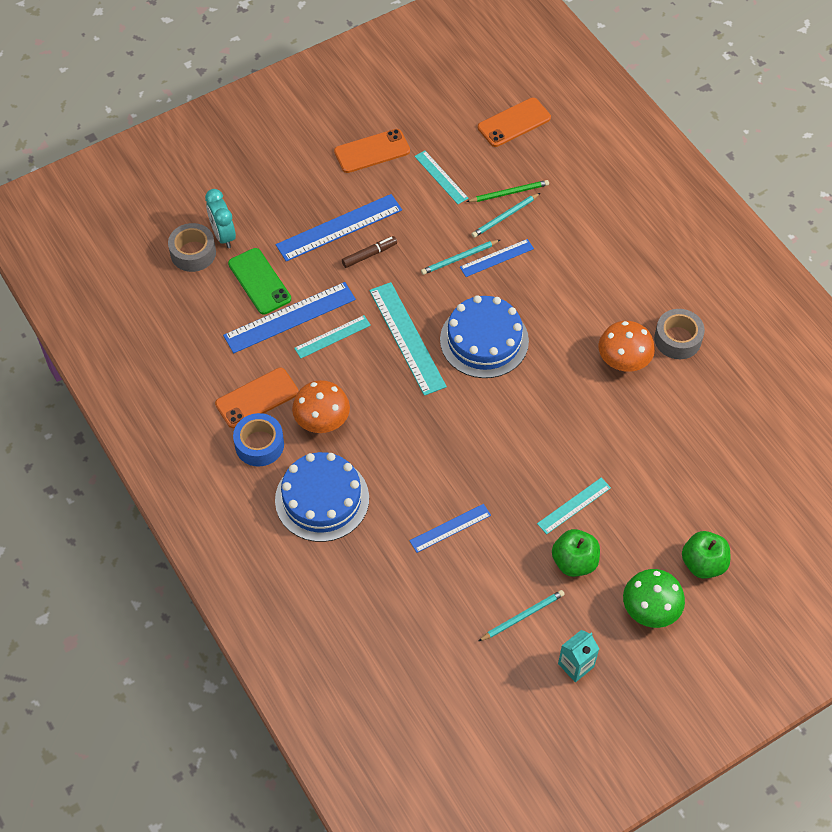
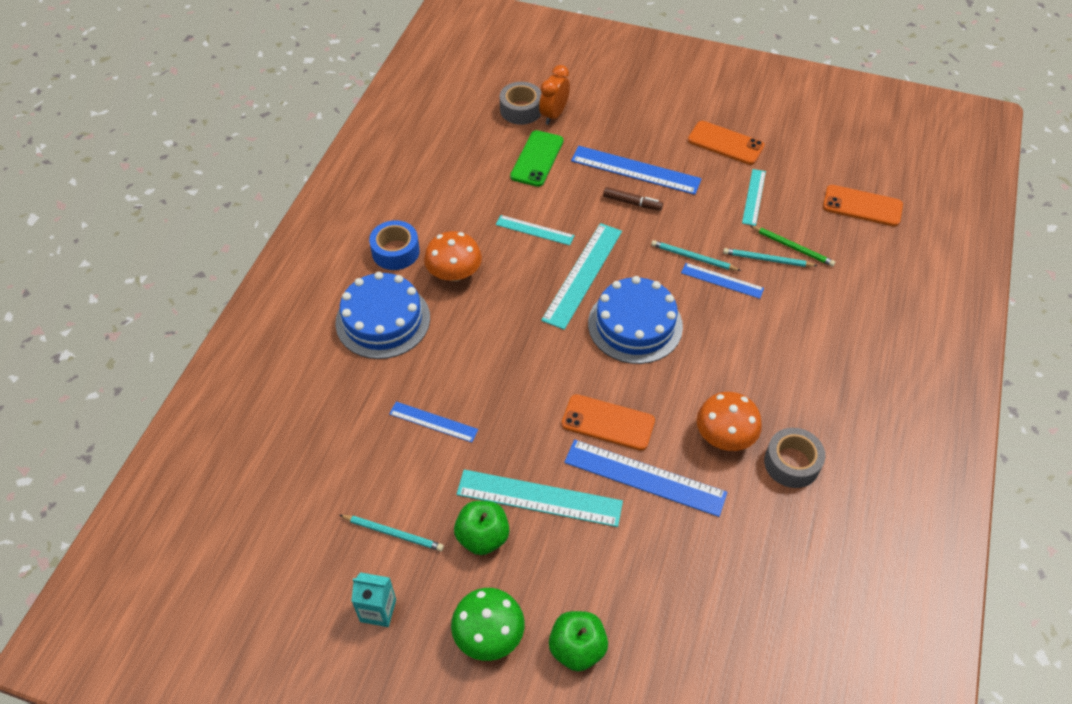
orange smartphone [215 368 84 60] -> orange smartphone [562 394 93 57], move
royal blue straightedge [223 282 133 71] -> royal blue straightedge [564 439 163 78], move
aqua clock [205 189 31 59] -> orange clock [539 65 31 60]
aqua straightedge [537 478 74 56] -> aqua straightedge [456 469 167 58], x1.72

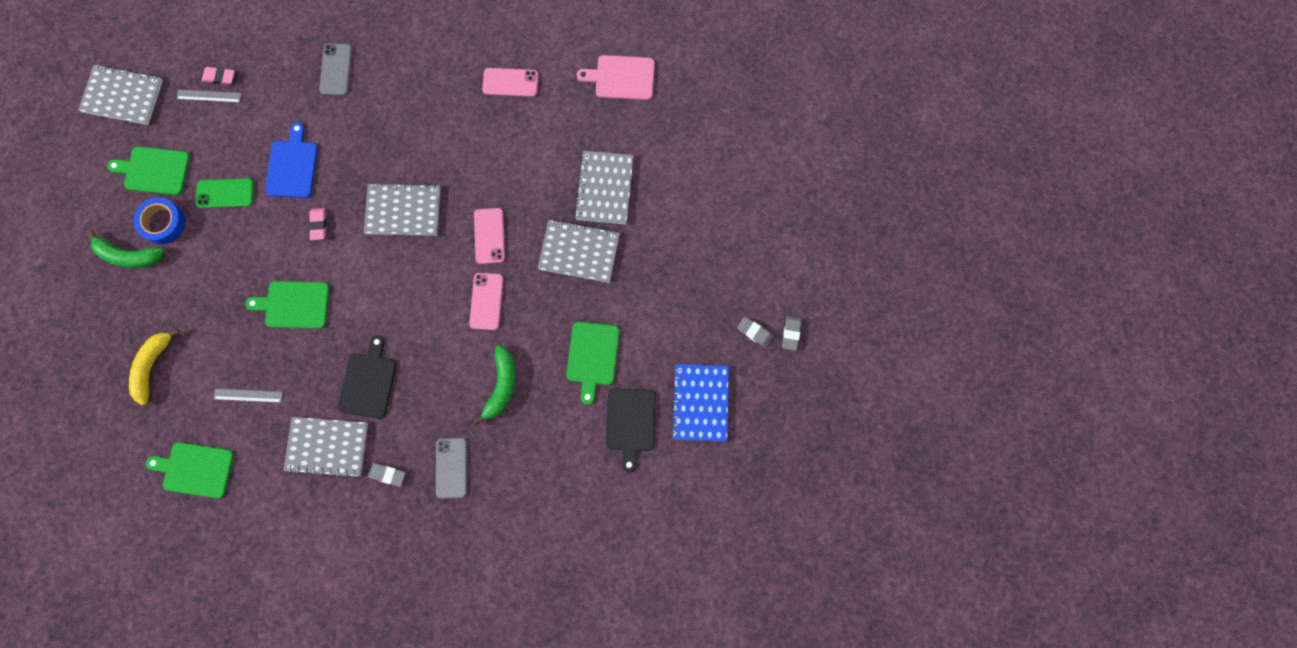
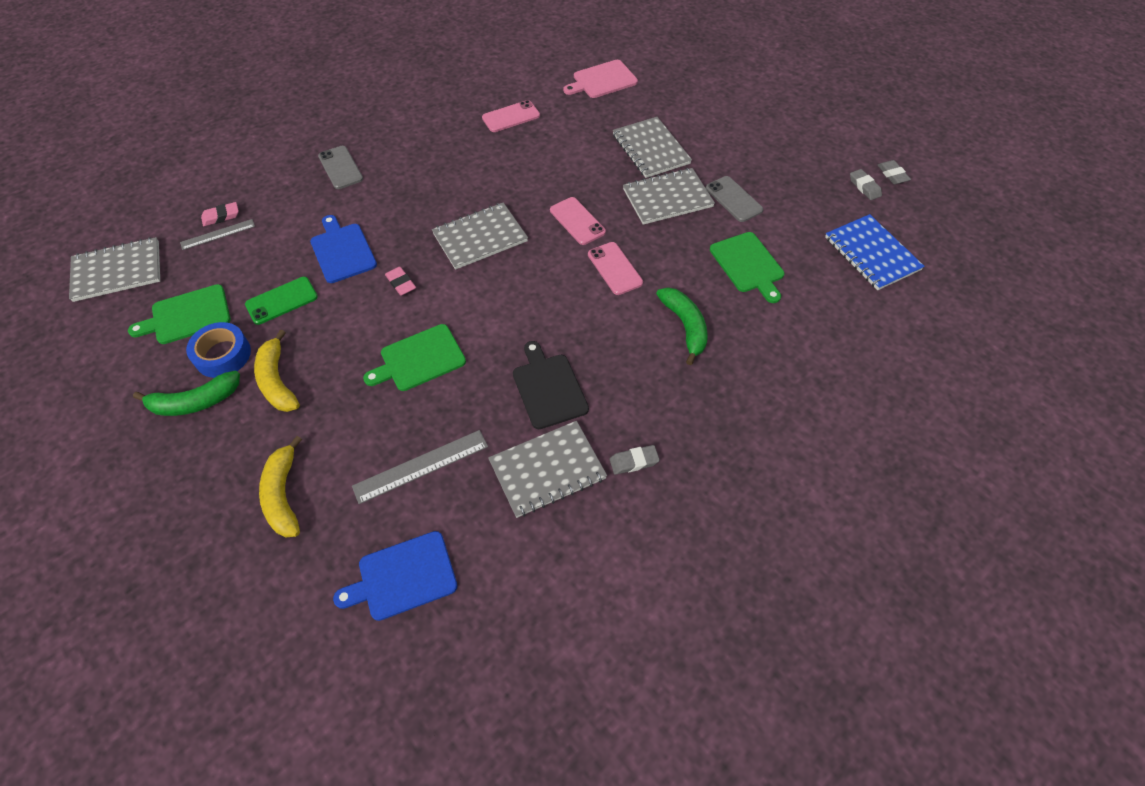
black cutting board [606 388 50 85] -> none
none -> bright yellow banana fruit [254 329 46 83]
grey smartphone [436 438 31 61] -> grey smartphone [706 176 57 46], move
green cutting board [146 442 88 56] -> royal blue cutting board [333 531 125 90]
grey pencil eraser [737 317 36 31] -> grey pencil eraser [850 169 32 31], 60 degrees clockwise
grey straightedge [214 389 69 14] -> grey straightedge [352 430 136 74], x1.54

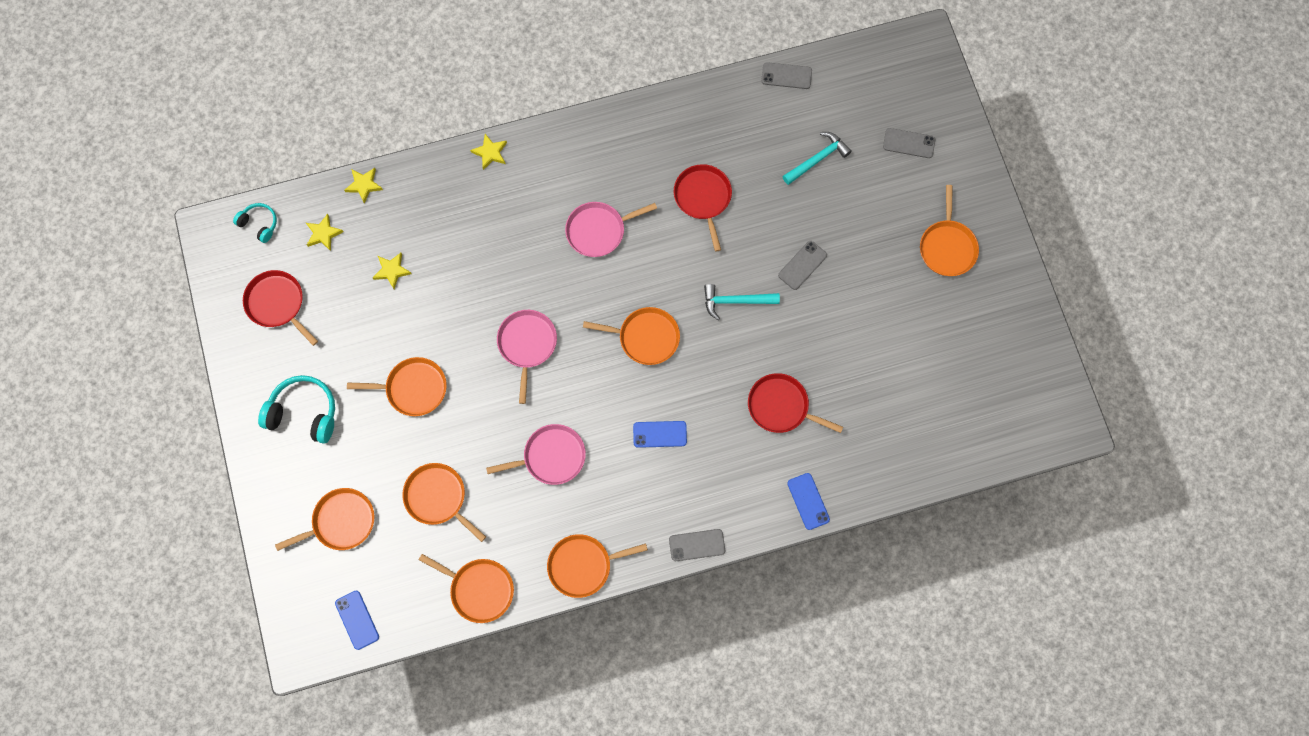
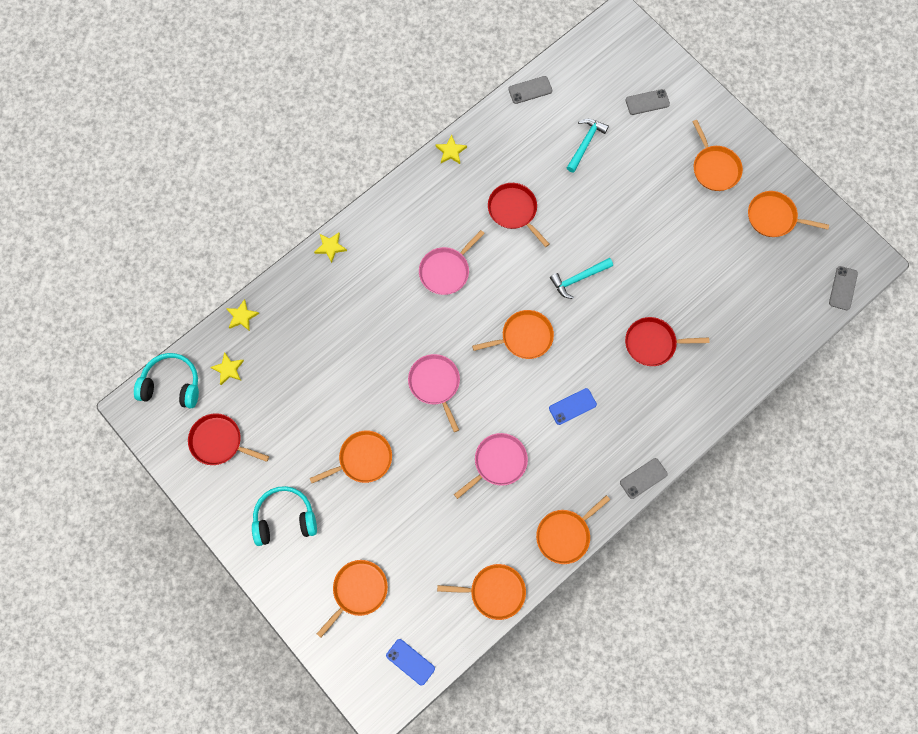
royal blue smartphone [787 473 43 57] -> none
bright yellow five-pointed star [373 253 39 36] -> bright yellow five-pointed star [435 135 32 29], move
orange frying pan [402 463 84 79] -> orange frying pan [748 191 81 46], move
grey smartphone [778 241 49 49] -> grey smartphone [829 266 29 44], move
aqua over-ear headphones [233 203 44 40] -> aqua over-ear headphones [134 353 65 55], x1.74

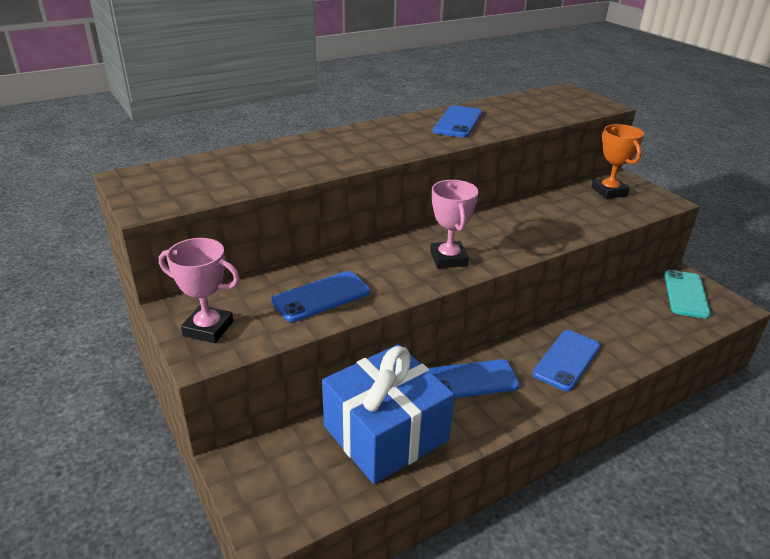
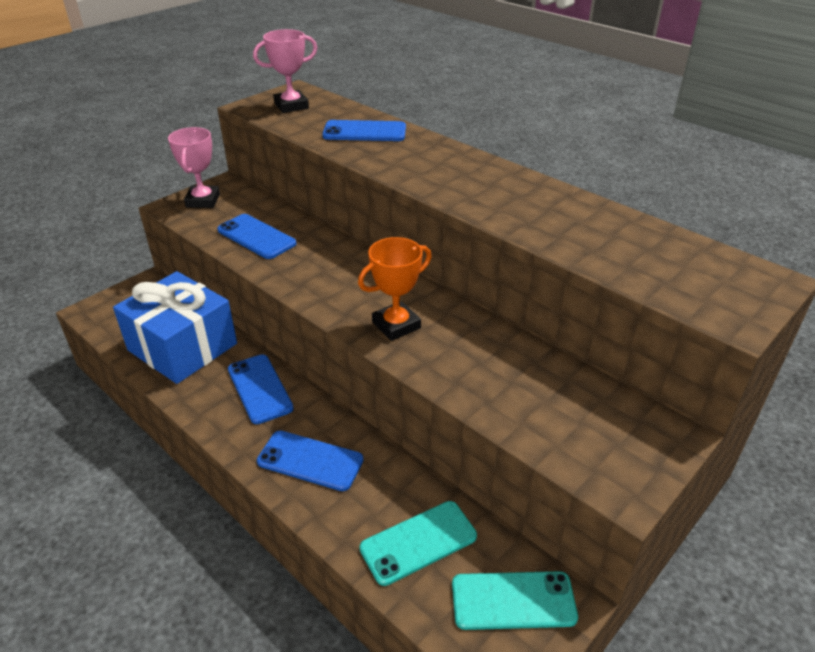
none -> aqua smartphone [359 501 118 85]
rosy prize cup [430 180 49 88] -> rosy prize cup [253 29 64 84], move
royal blue smartphone [433 105 49 33] -> royal blue smartphone [322 120 84 21], move
orange prize cup [591 124 53 75] -> orange prize cup [358 237 74 104], move

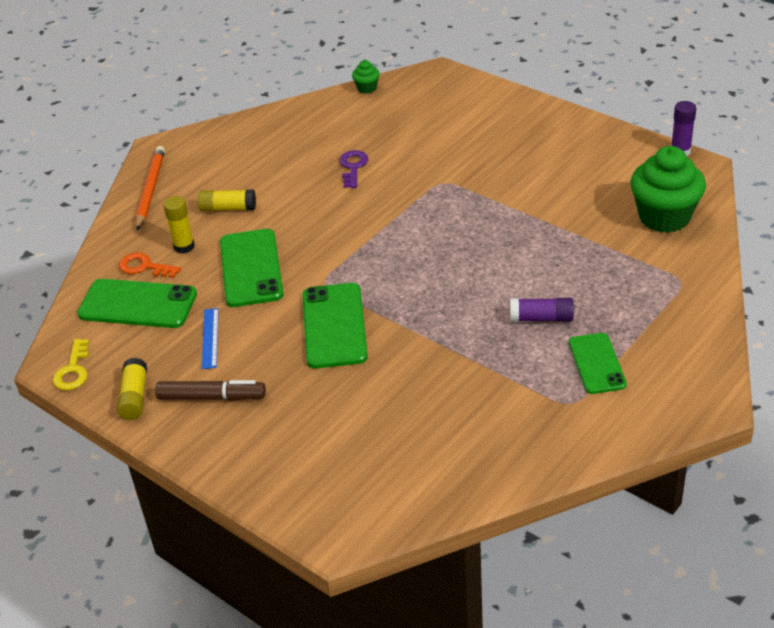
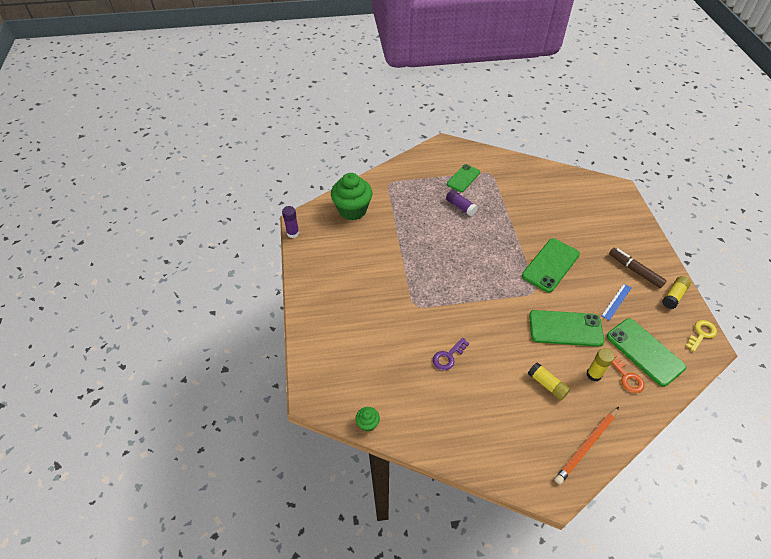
green smartphone [220 229 63 78] -> green smartphone [529 310 76 37], 60 degrees clockwise

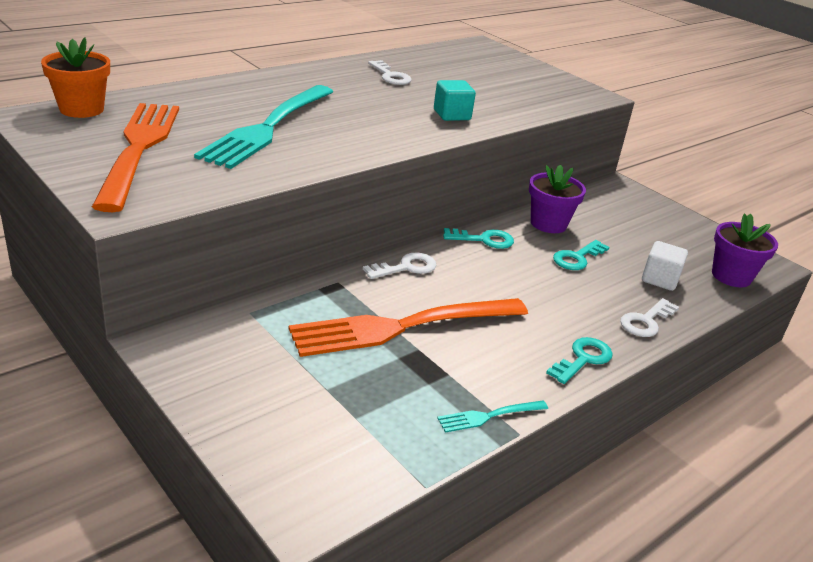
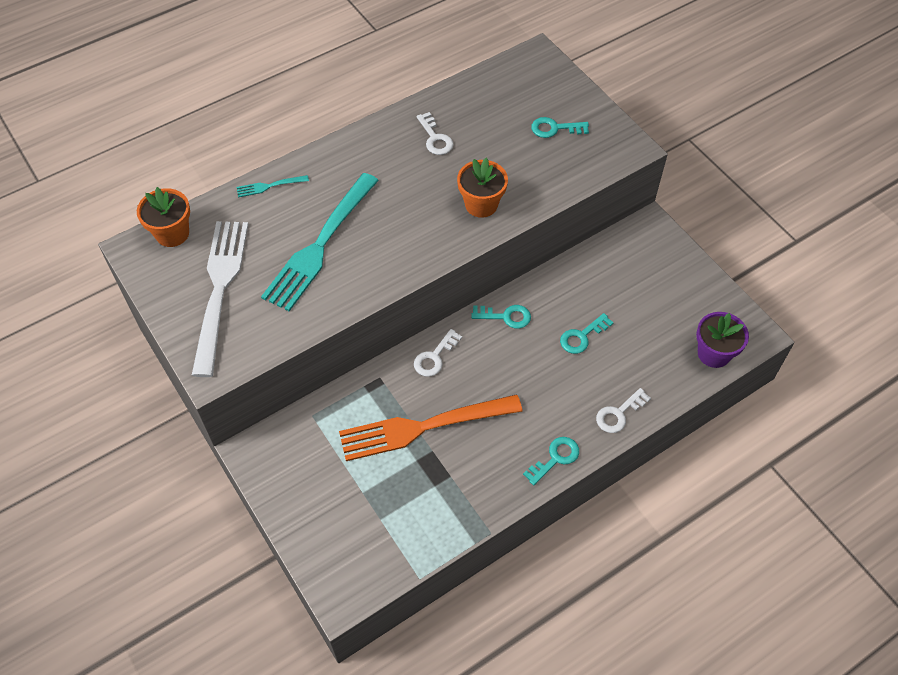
purple flower pot [529 165 57 68] -> none
pure white cube [642 241 46 50] -> none
none -> aqua door key [531 117 58 21]
aqua table fork [437 400 111 33] -> aqua table fork [236 175 73 22], move
aqua cube [434 80 42 41] -> orange flower pot [457 158 51 60]
orange table fork [92 103 87 109] -> pure white table fork [192 221 56 156]
pure white door key [363 253 74 26] -> pure white door key [414 329 48 48], 150 degrees clockwise

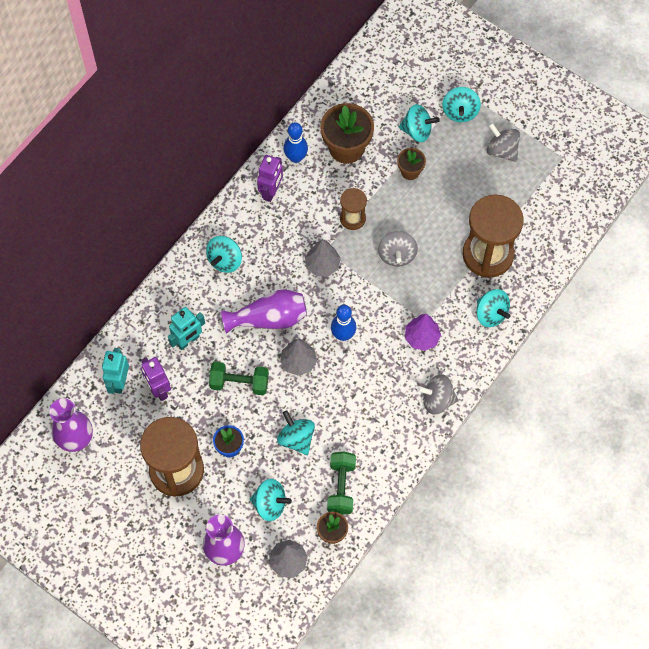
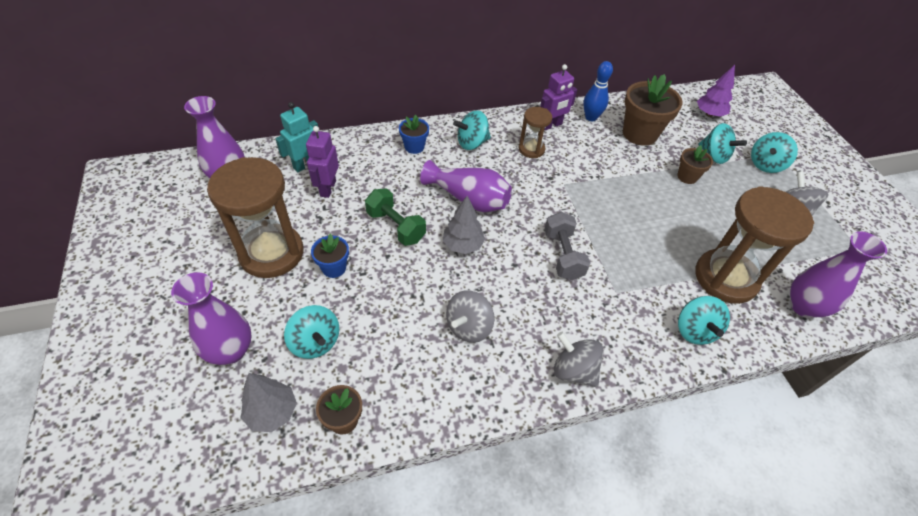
aqua toy robot [168 307 37 43] -> none
aqua toy top [277 410 38 45] -> none
grey fir tree [305 239 36 37] -> none
green free weight [327 451 29 64] -> none
royal blue tenpin [331 305 26 36] -> none
none -> royal blue flower pot [399 115 30 39]
none -> grey free weight [544 212 46 68]
none -> purple vase [790 231 97 87]
brown hourglass [340 188 27 42] -> brown hourglass [519 107 33 51], move
grey toy top [378 231 40 36] -> grey toy top [446 290 49 53], move
purple fir tree [405 314 36 37] -> purple fir tree [697 65 38 52], move

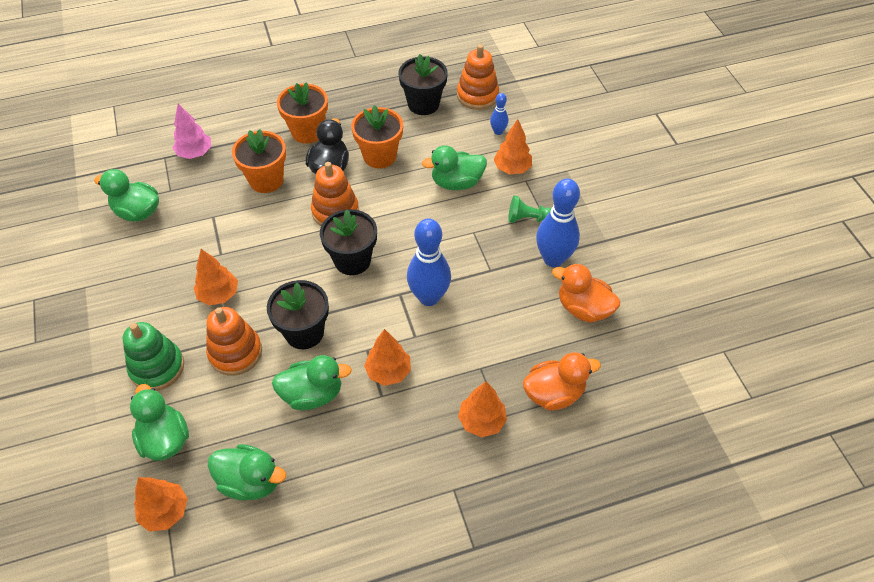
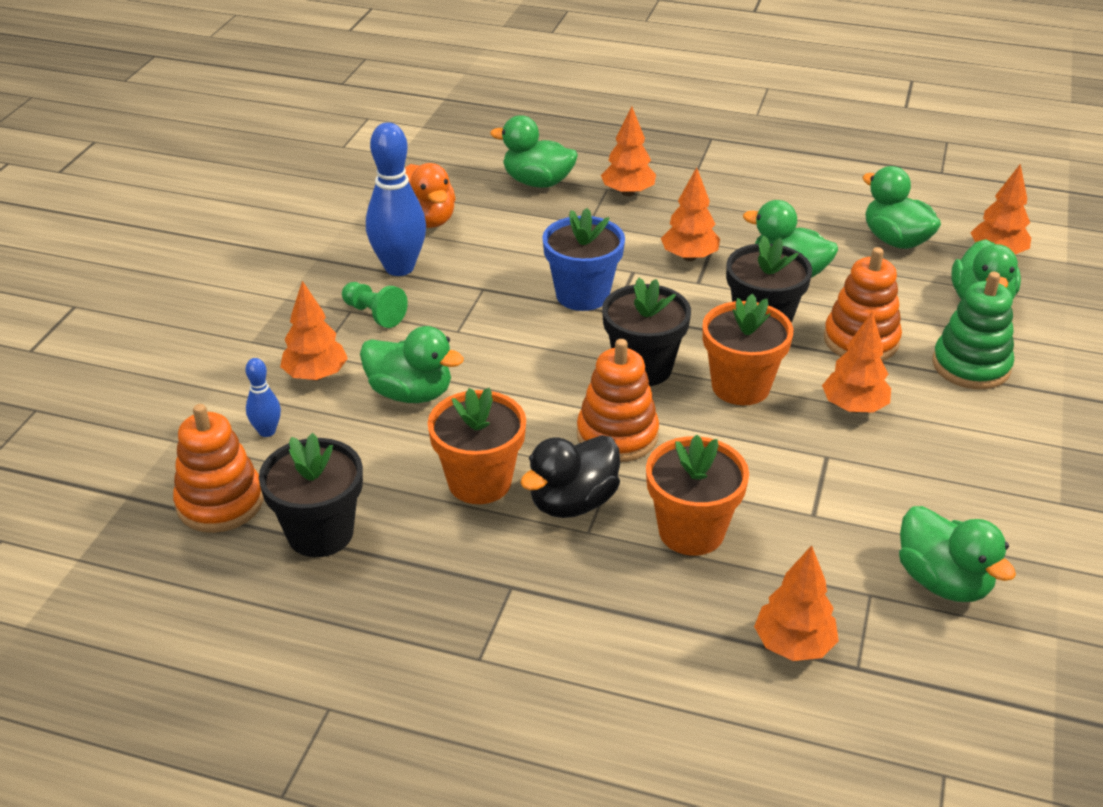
orange flower pot [277 82 51 62] -> orange flower pot [702 294 91 111], move
royal blue tenpin [407 218 44 88] -> royal blue flower pot [542 208 83 103]
rosy fir tree [172 104 39 55] -> orange fir tree [754 545 85 116]
orange duck [523 352 78 59] -> green duck [490 115 88 73]

